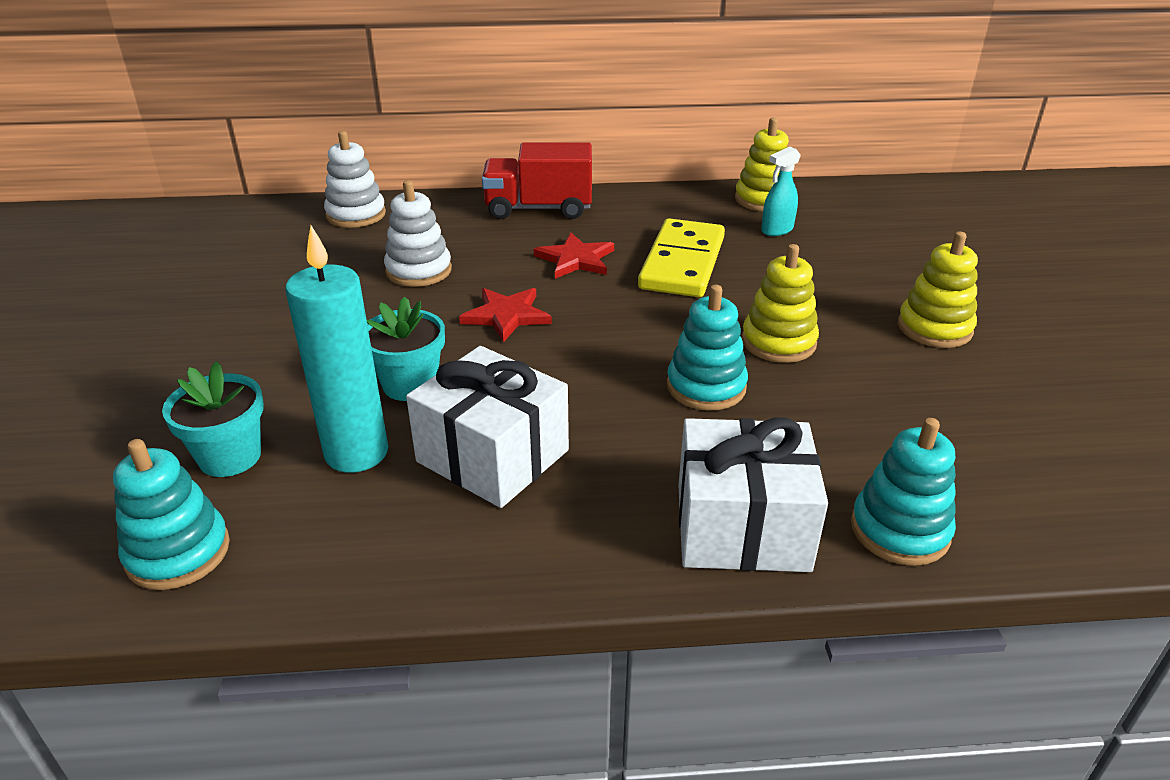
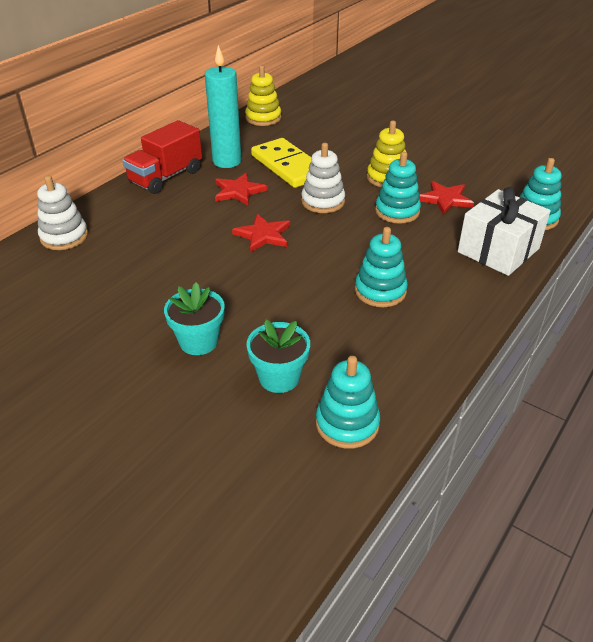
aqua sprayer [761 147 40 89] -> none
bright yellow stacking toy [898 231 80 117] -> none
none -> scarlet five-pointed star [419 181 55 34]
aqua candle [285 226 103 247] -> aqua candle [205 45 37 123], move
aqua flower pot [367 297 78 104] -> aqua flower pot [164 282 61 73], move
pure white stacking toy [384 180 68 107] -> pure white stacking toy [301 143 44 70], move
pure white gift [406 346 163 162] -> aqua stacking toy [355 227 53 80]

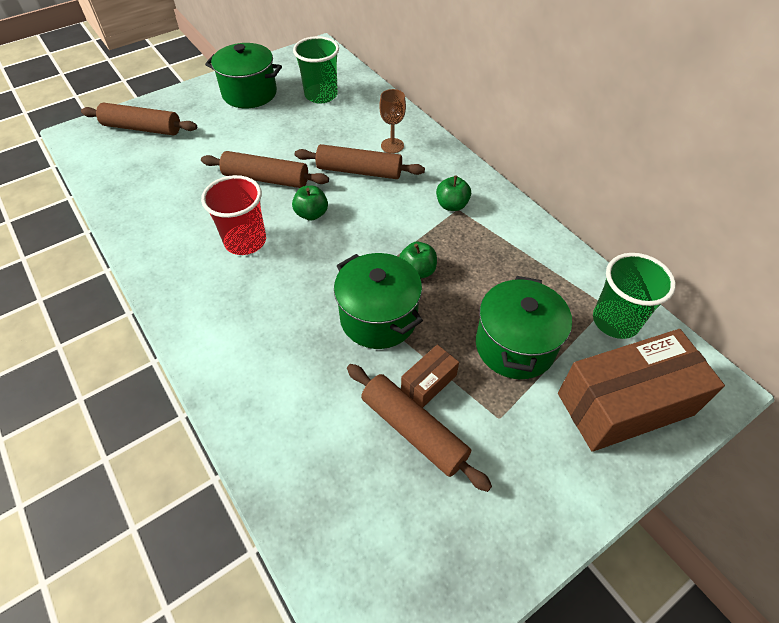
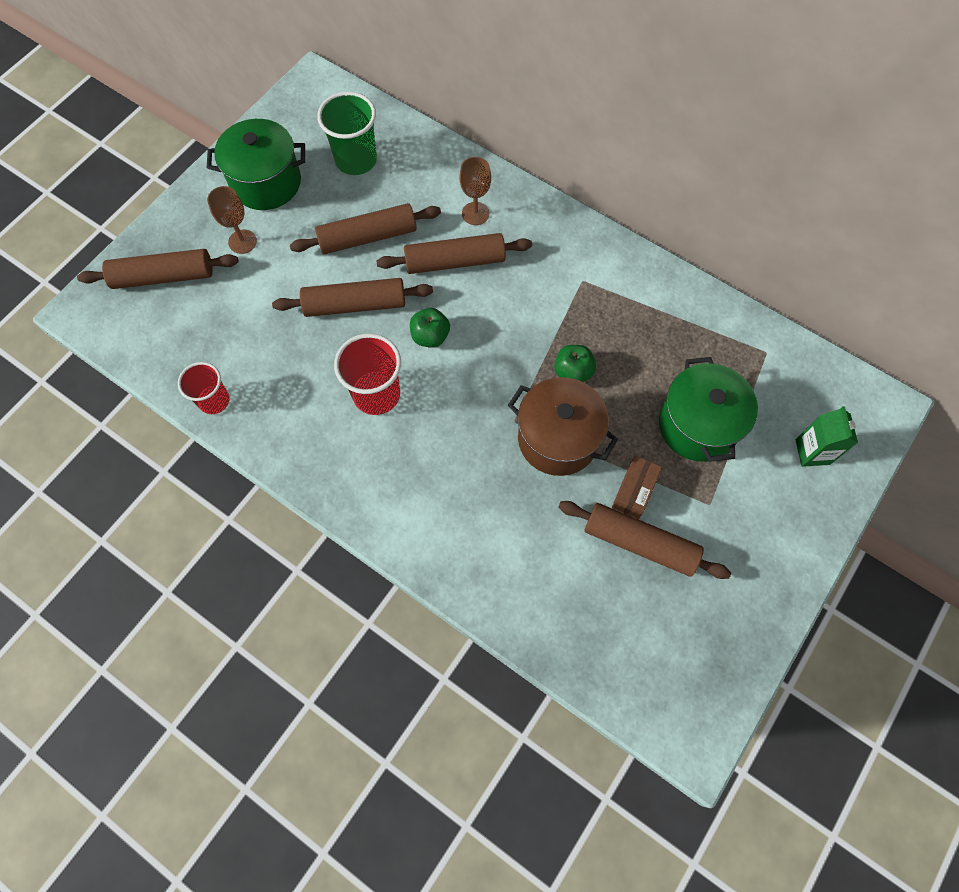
green apple fruit [436 175 35 36] -> none
green cup [593 253 83 86] -> none
none -> scarlet cup [178 362 51 52]
none -> brown wine glass [207 186 50 68]
none -> brown dough roller [290 203 151 51]
brown box [558 329 167 123] -> green carton [796 406 62 61]
green pot [334 253 89 96] -> brown pot [508 377 110 99]

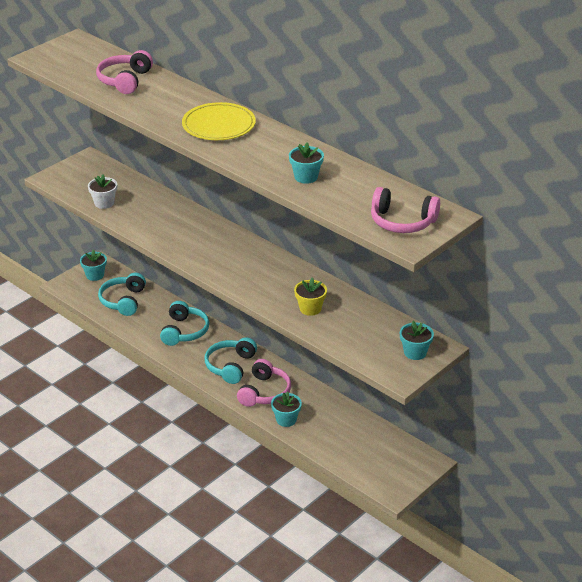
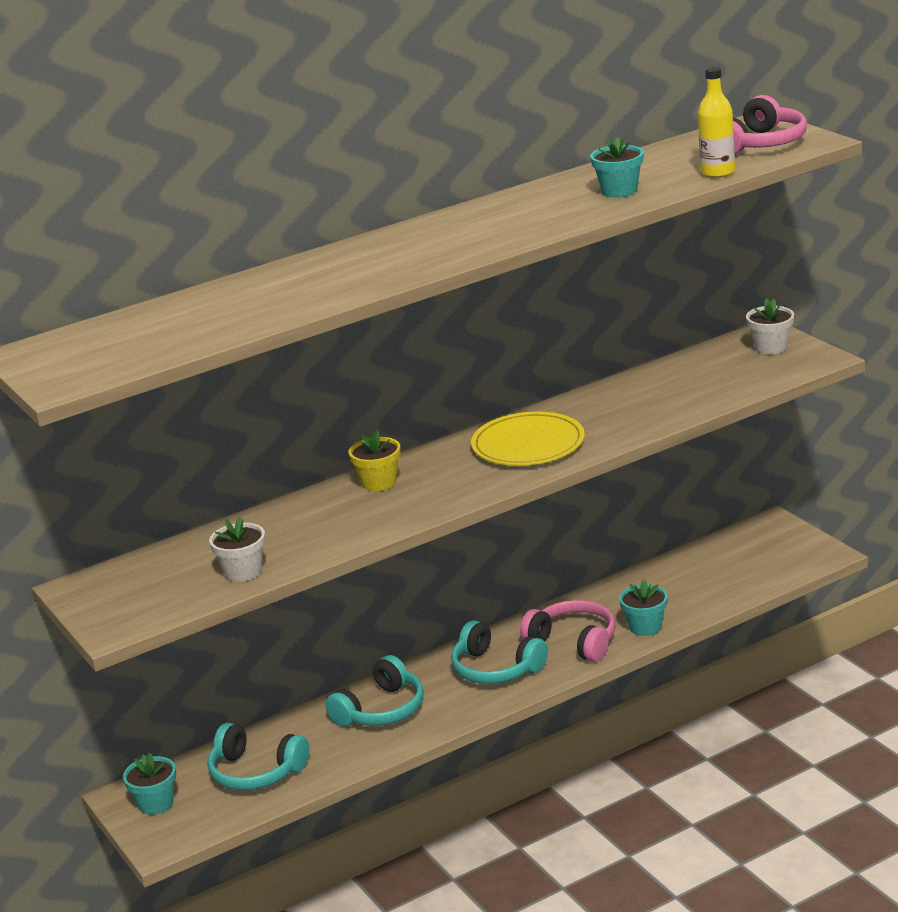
rosy over-ear headphones [96 50 57 44] -> none
none -> bright yellow drink bottle [698 67 37 111]
bright yellow plate [182 102 74 38] -> bright yellow plate [471 412 114 54], move
bright yellow flower pot [294 277 33 39] -> bright yellow flower pot [349 430 52 61], move
aqua flower pot [400 321 34 39] -> pure white flower pot [746 298 48 56]
aqua over-ear headphones [160 301 49 45] -> aqua over-ear headphones [325 655 99 72], 105 degrees clockwise

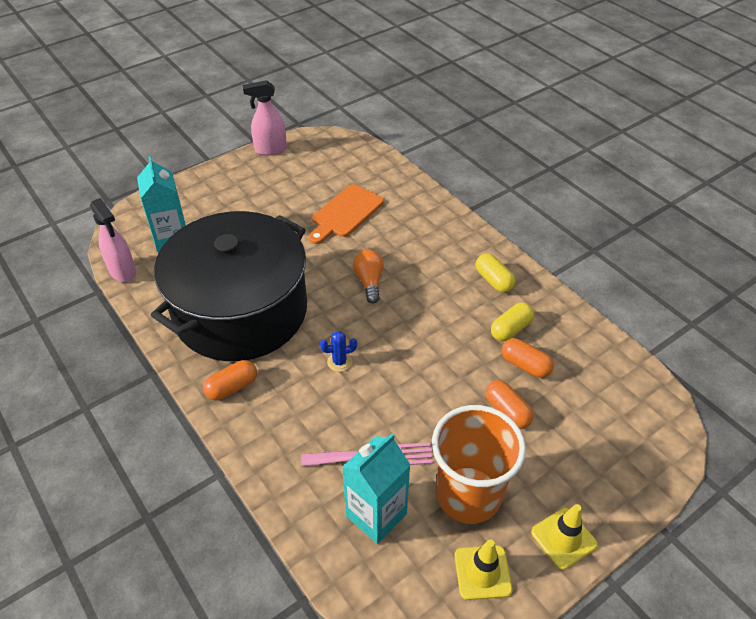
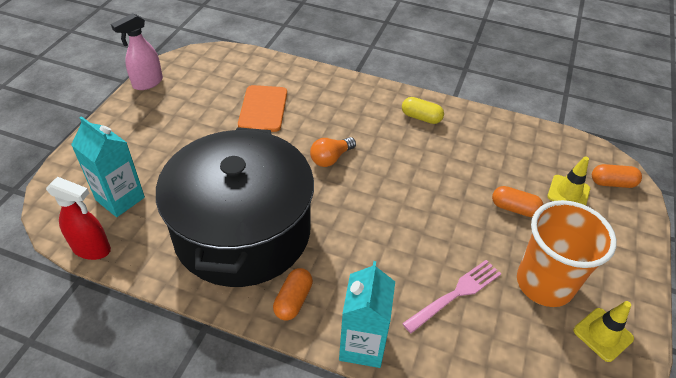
royal blue cactus [320 331 37 41] -> none
bright yellow pill shape [491 302 43 39] -> none
aqua carton [342 433 69 111] -> aqua carton [339 261 56 107], move
orange pill shape [502 338 52 40] -> orange pill shape [592 164 50 24], move
bright yellow traffic cone [531 504 67 66] -> bright yellow traffic cone [547 156 43 49], move
rosy sprayer [90 198 46 84] -> scarlet sprayer [46 177 65 83]
orange light bulb [353 250 31 54] -> orange light bulb [310 137 46 30], 90 degrees counterclockwise

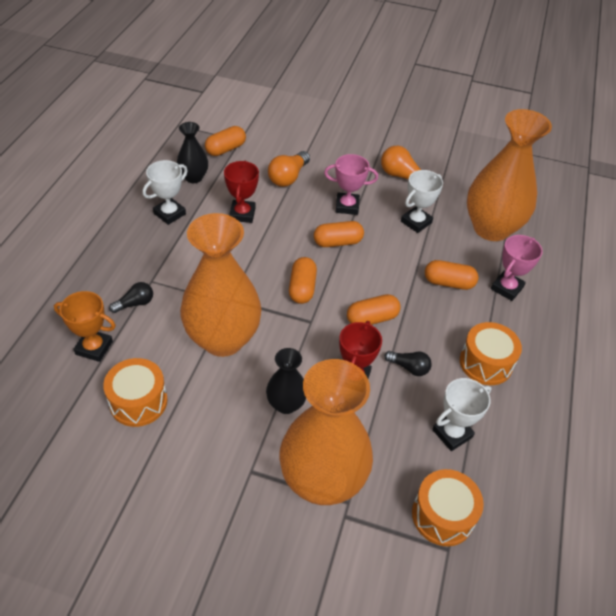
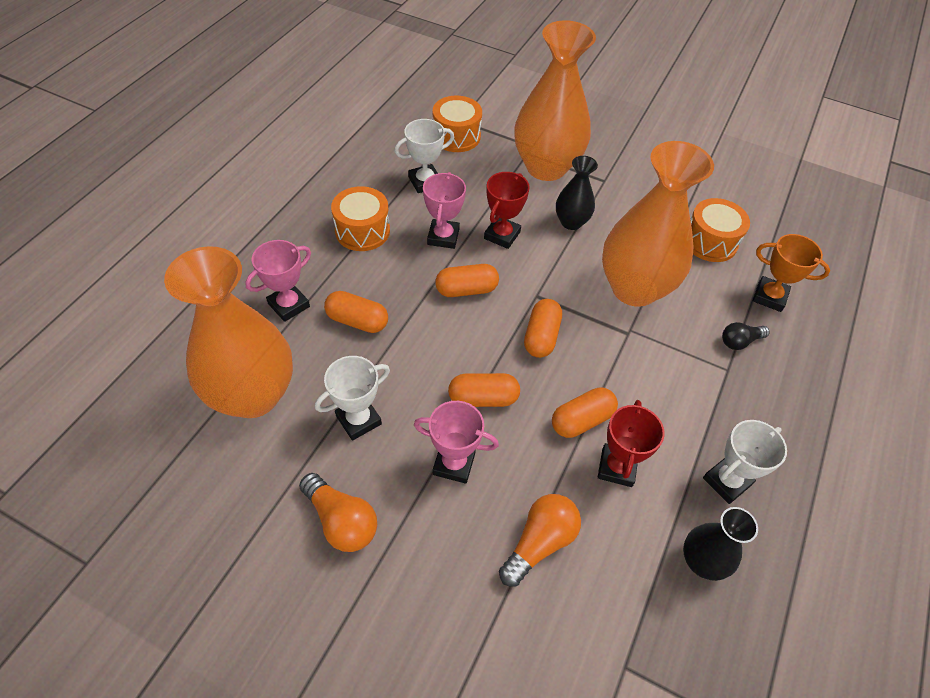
orange pill shape [205 126 41 30] -> orange pill shape [552 387 66 51], move
black light bulb [384 351 48 25] -> rosy prize cup [423 172 43 77]

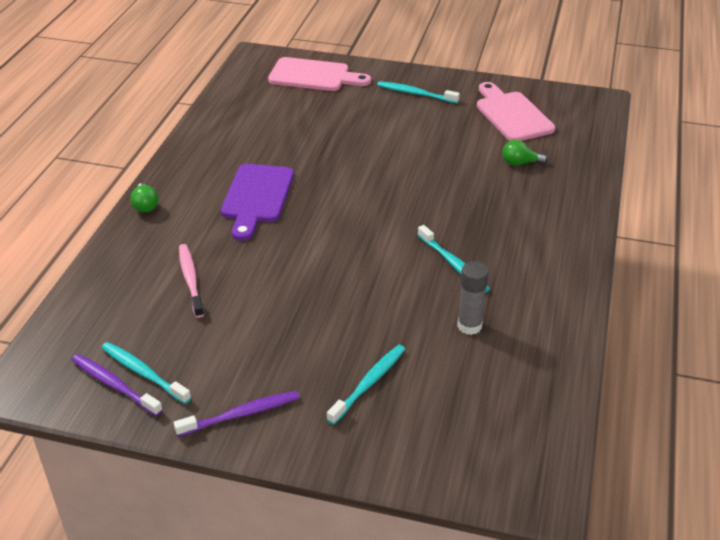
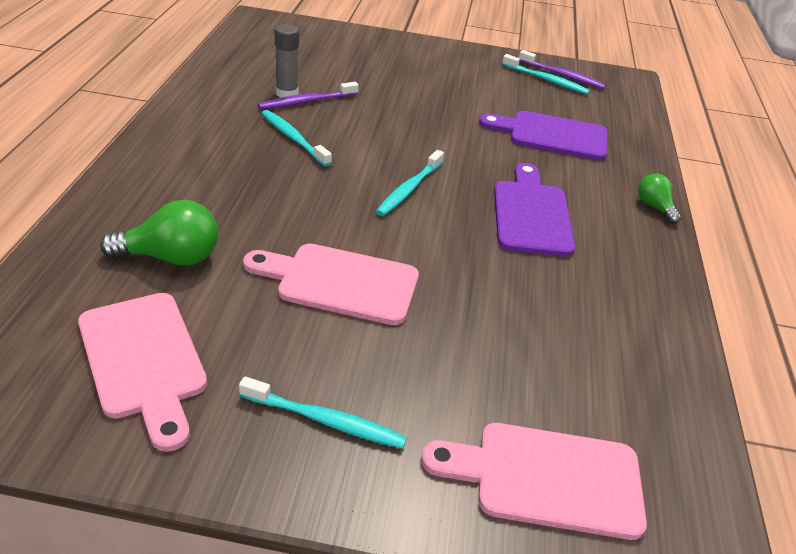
none -> rosy cutting board [243 244 176 81]
purple tooth brush [174 391 126 45] -> purple tooth brush [258 82 101 27], move
aqua tooth brush [327 345 78 80] -> aqua tooth brush [376 150 68 66], move
rosy tooth brush [179 244 25 74] -> purple cutting board [479 111 129 49]
green light bulb [502 140 45 26] -> green light bulb [100 200 118 66], x1.65

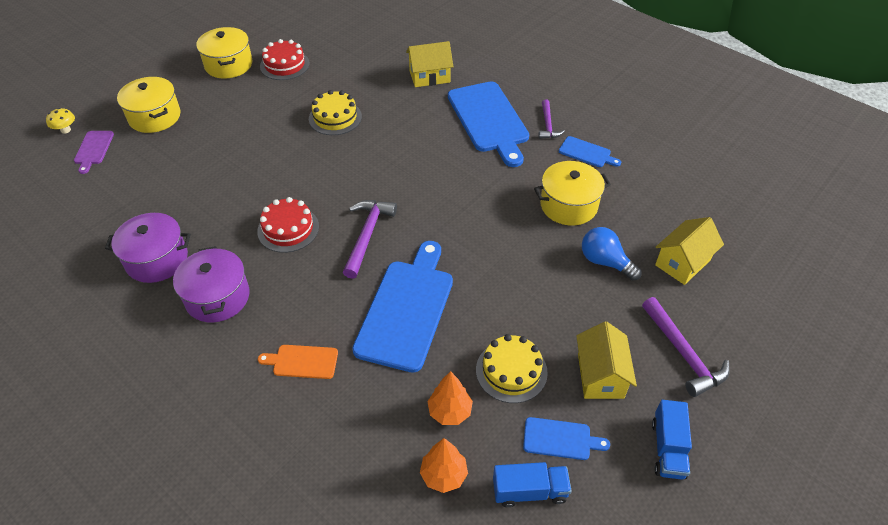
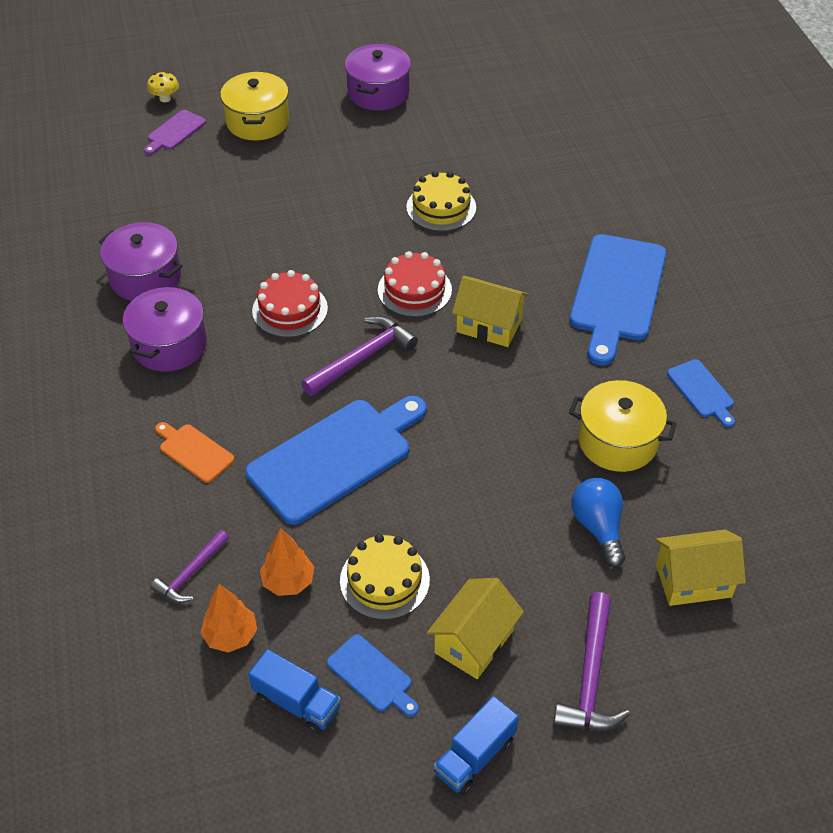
scarlet cake [260 39 50 41] -> scarlet cake [378 251 74 66], move
bright yellow house [406 41 47 46] -> bright yellow house [452 276 77 71], move
purple hammer [539 99 26 40] -> purple hammer [150 530 79 73], move
bright yellow pot [196 27 56 51] -> purple pot [345 44 66 67]

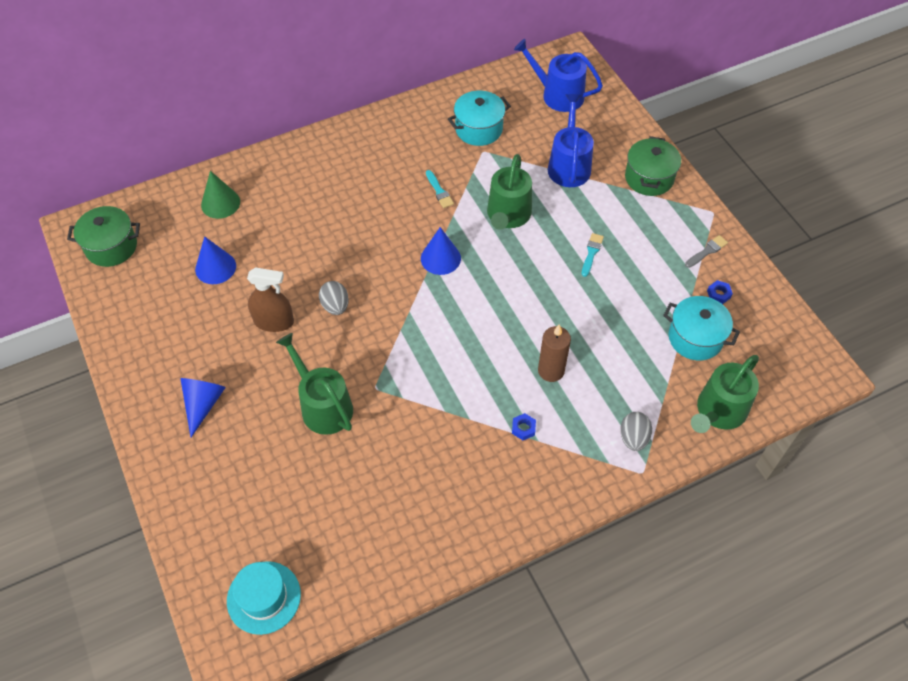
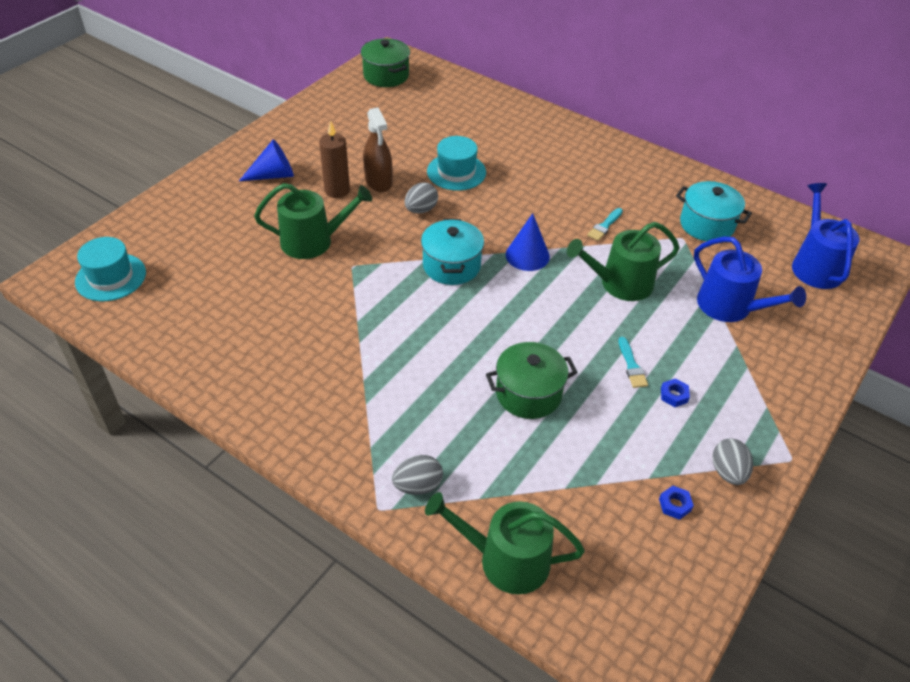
royal blue cone [195 236 41 48] -> none
green cone [201 171 39 48] -> none
none -> aqua hat [427 136 59 55]
royal blue hexagon nut [512 413 24 27] -> royal blue hexagon nut [661 378 29 29], move
brown candle [538 325 33 57] -> brown candle [319 121 31 77], move
green pot [625 136 56 60] -> green pot [486 342 92 77], move
aqua pot [663 296 77 64] -> aqua pot [421 219 63 66], move
grey brush [685 235 43 33] -> grey egg [713 438 40 47]
green watering can [276 333 77 102] -> green watering can [254 183 118 76], 60 degrees clockwise
royal blue watering can [548 94 46 93] -> royal blue watering can [694 236 112 86], 75 degrees clockwise
aqua brush [582 233 22 44] -> aqua brush [619 337 29 51], 90 degrees clockwise

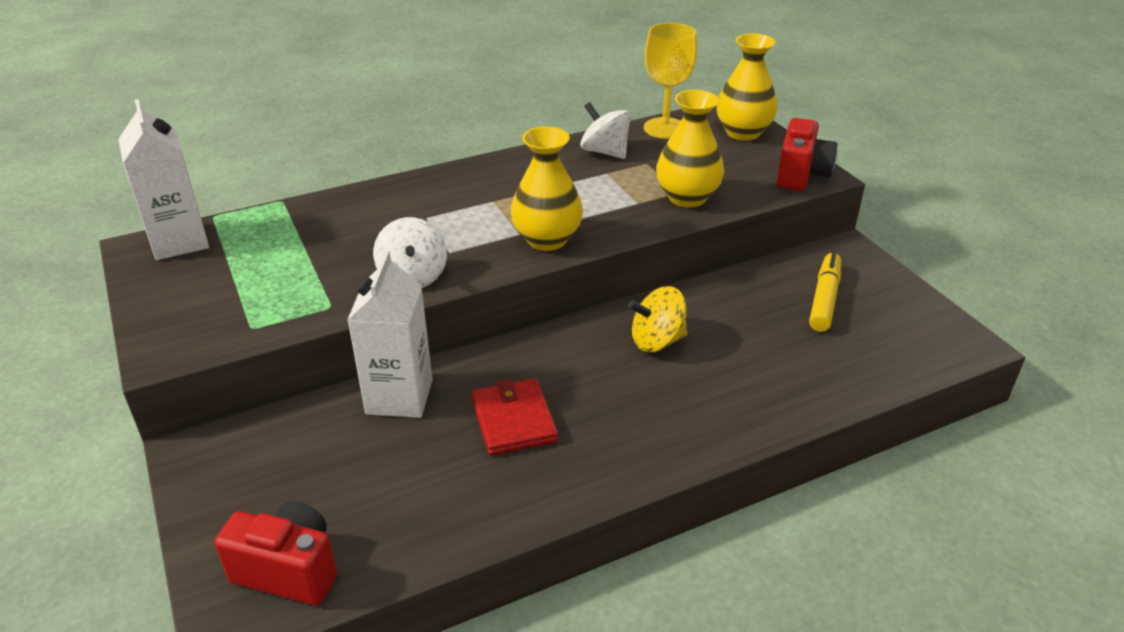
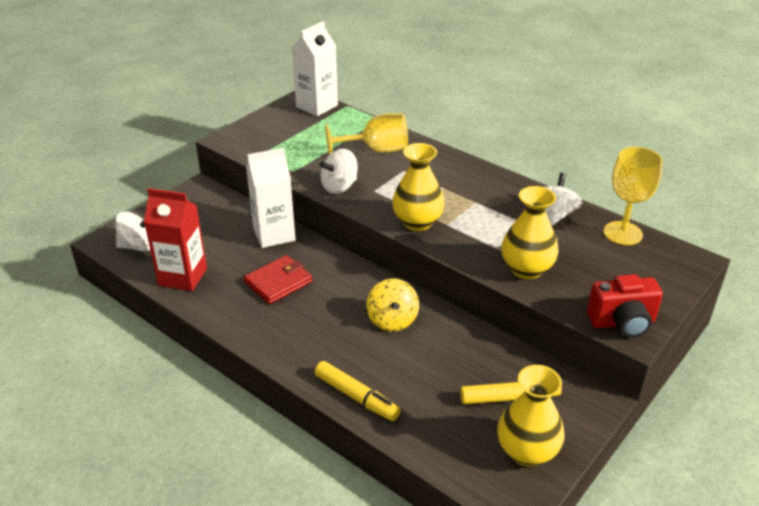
none -> scarlet carton [144 188 63 103]
none -> bright yellow marker pen [315 361 86 60]
none -> bright yellow wine glass [325 113 83 42]
bright yellow vase [716 33 61 108] -> bright yellow vase [497 365 67 102], move
scarlet camera [215 501 122 104] -> pure white toy top [115 211 35 41]
bright yellow toy top [628 286 60 66] -> bright yellow toy top [366 278 53 54], 150 degrees counterclockwise

